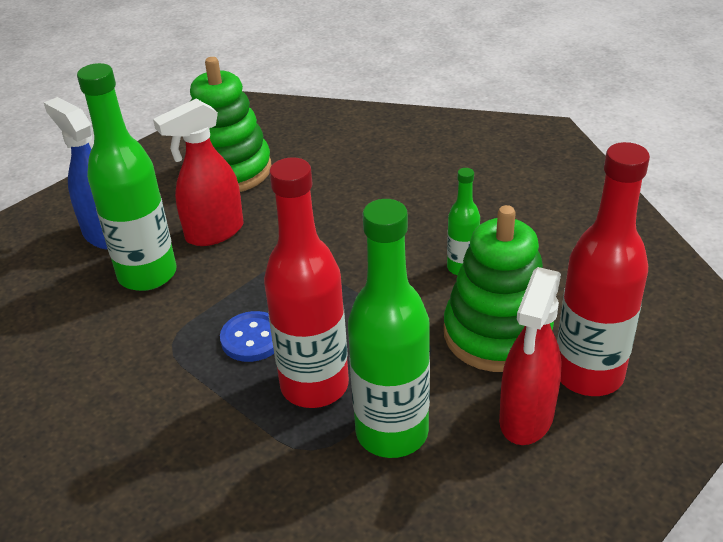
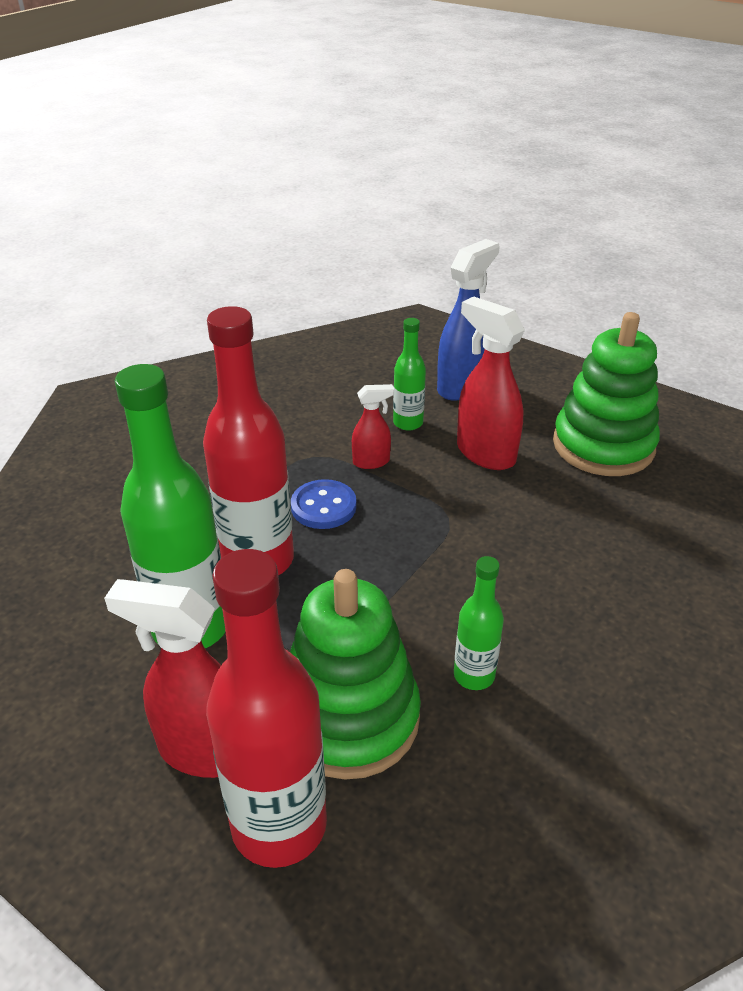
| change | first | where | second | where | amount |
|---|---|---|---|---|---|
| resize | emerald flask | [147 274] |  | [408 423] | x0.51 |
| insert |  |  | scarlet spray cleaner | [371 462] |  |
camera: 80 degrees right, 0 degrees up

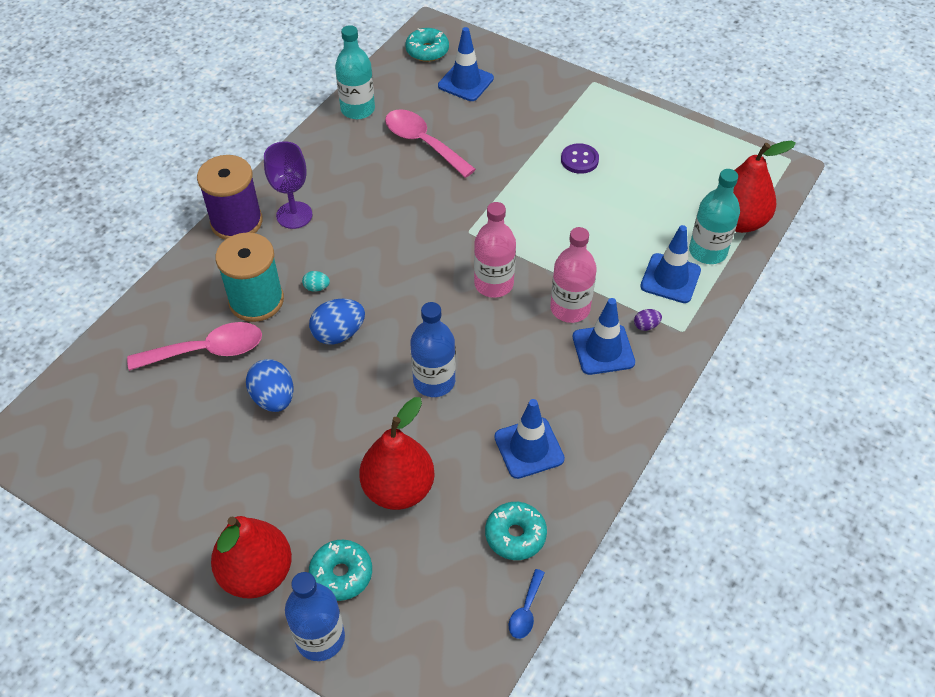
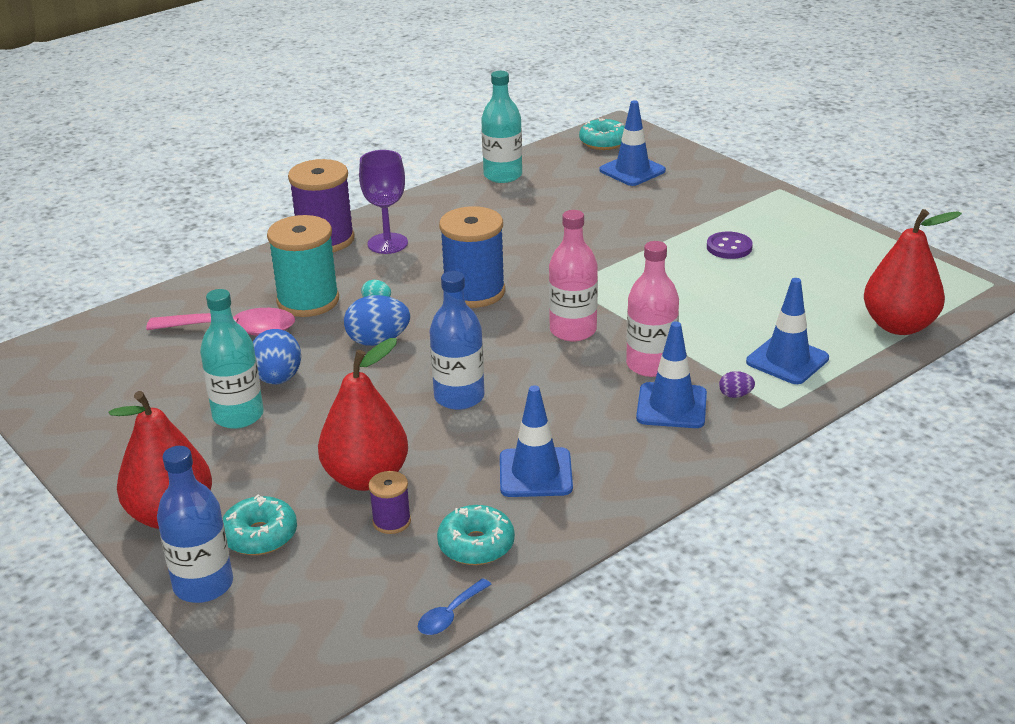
| change | first | where | second | where | amount |
|---|---|---|---|---|---|
| delete | rose-pink spoon | [423 143] |  |  |  |
| move | turquoise flask | [707 251] |  | [238 415] |  |
| insert |  |  | blue reel of thread | [474 292] |  |
| insert |  |  | royal purple reel of thread | [391 521] |  |
camera: 20 degrees right, 20 degrees down

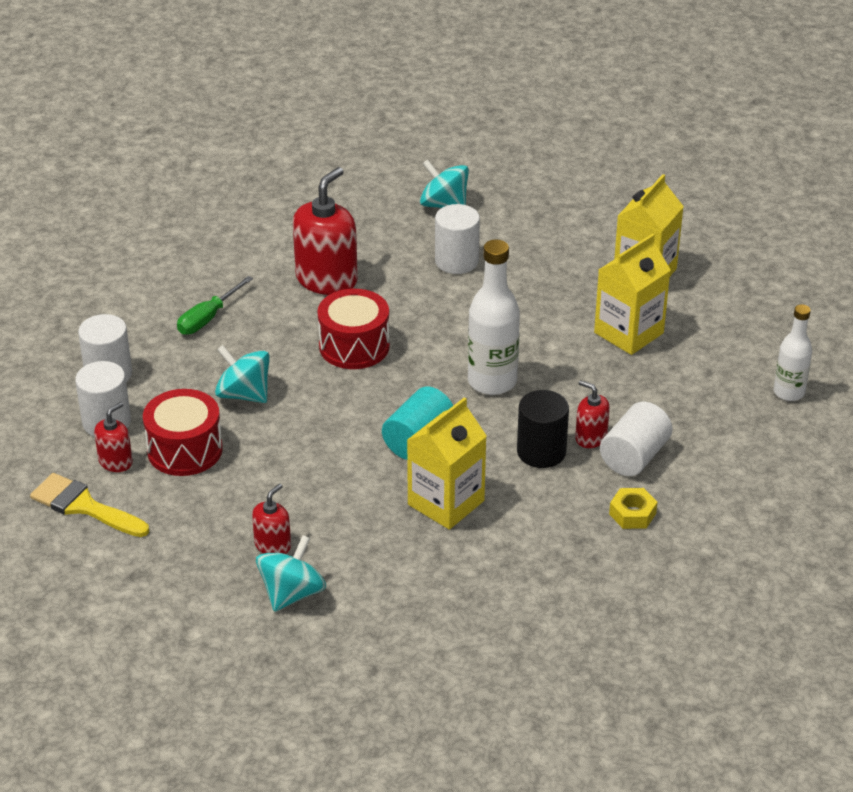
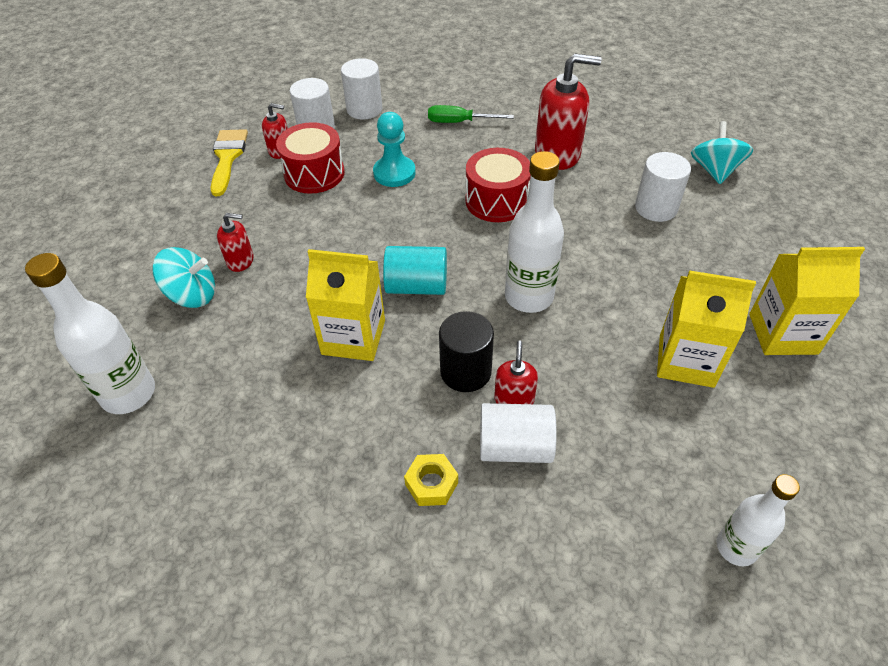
| change | first | where | second | where | amount |
|---|---|---|---|---|---|
| replace | turquoise toy top | [244 394] | turquoise pawn | [394 173] |  |
| insert |  |  | snow-white flask | [129 394] |  |
camera: 60 degrees right, 10 degrees up

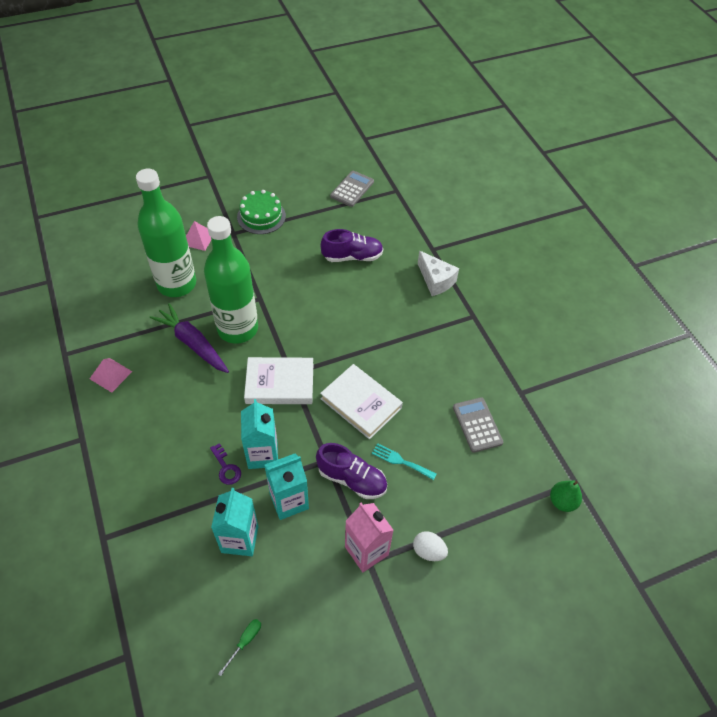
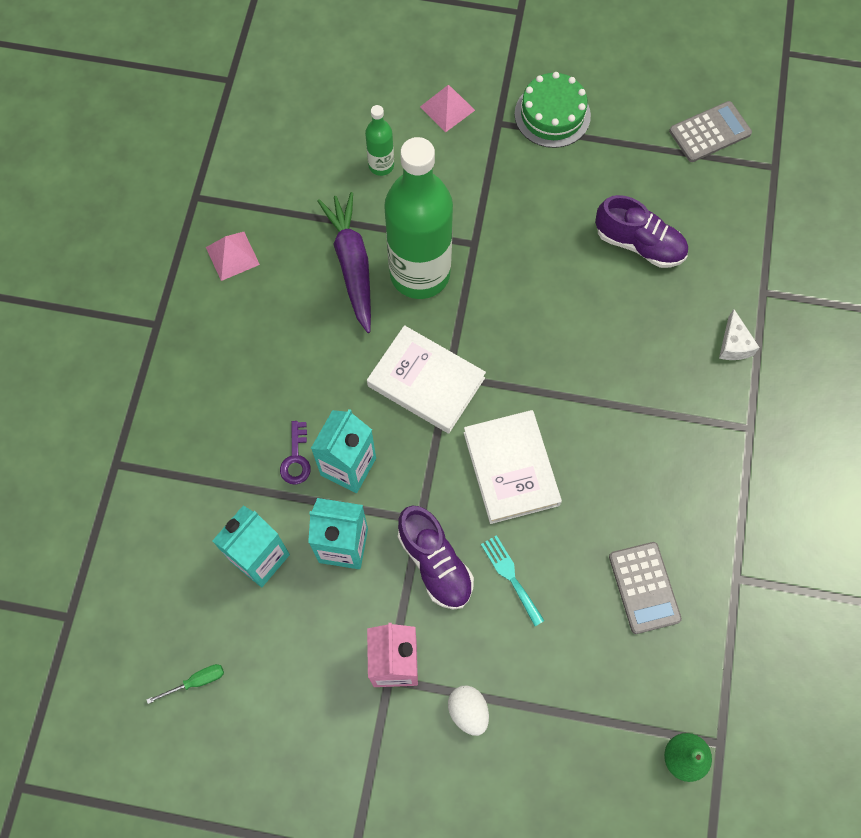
| change | first | where | second | where | amount |
|---|---|---|---|---|---|
| resize | emerald flask | [177 284] |  | [381 165] | x0.44 |
| resize | snow-white cheese | [436 280] |  | [733 344] | x0.66 |
| rotate | grey adding machine | [477 425] |  | [644 587] | 150 degrees clockwise |
camera: 35 degrees right, 15 degrees up

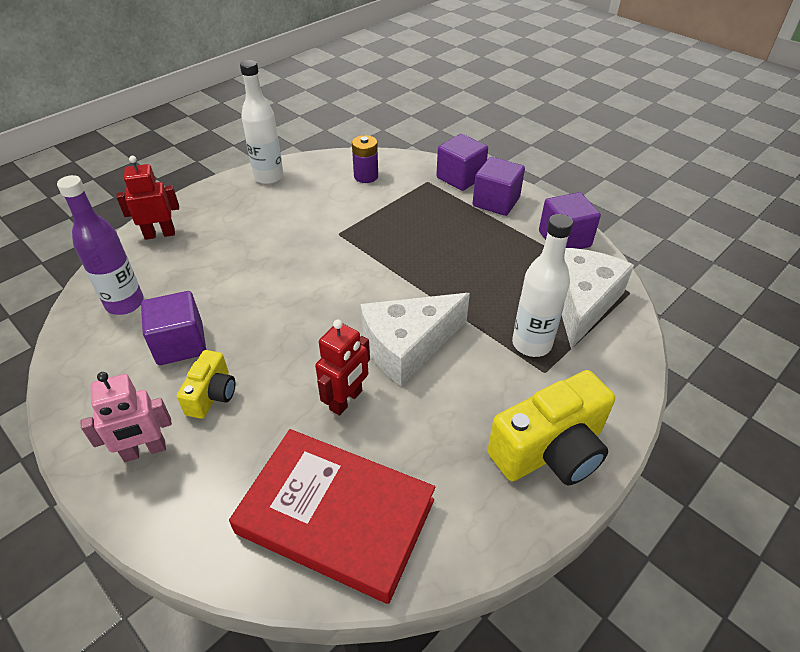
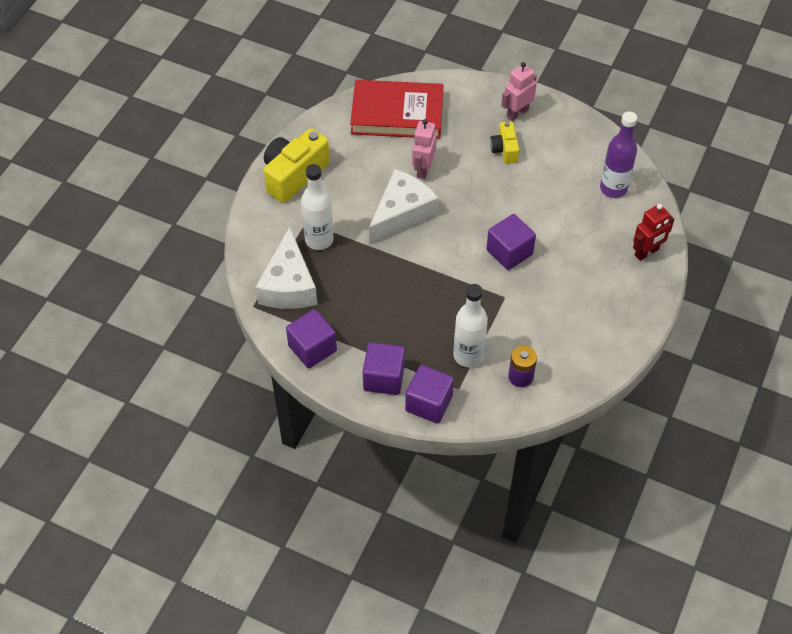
| change | first | where | second | where | amount |
|---|---|---|---|---|---|
| move | snow-white flask | [269 177] |  | [468 355] |  |
| move | royal purple cube | [180 344] |  | [509 252] |  |
| recolor | scarlet robot figure | [346 400] | rose-pink robot figure | [423 169] |  |
camera: 160 degrees right, 10 degrees up

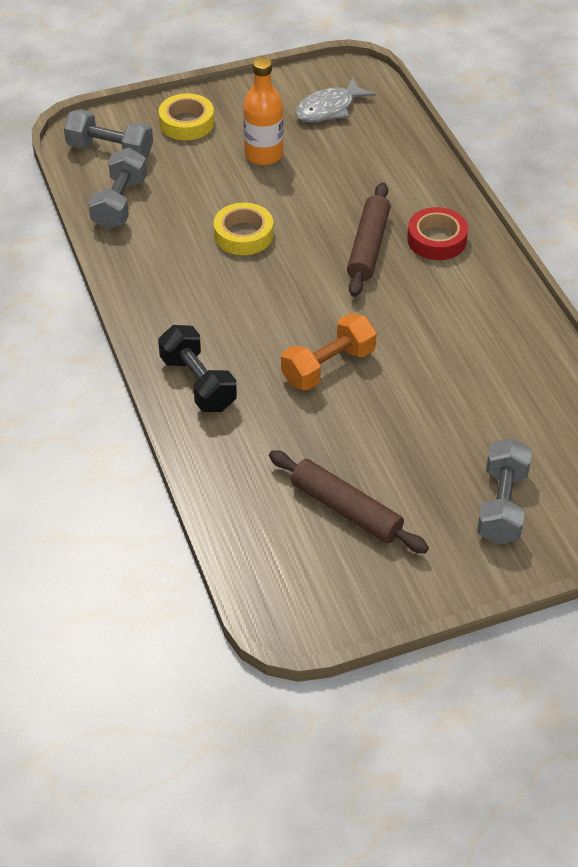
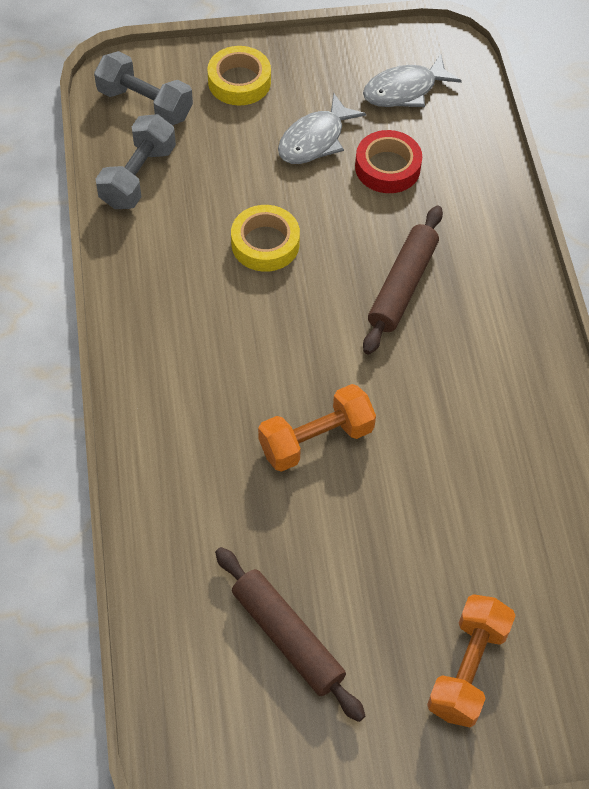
| change | first | where | second | where | amount |
|---|---|---|---|---|---|
| replace | orange flask | [264 155] | grey fish | [315 140] |  |
| move | scarlet roll of tape | [436 239] |  | [387 167] |  |
| delete | black dumbbell | [198 383] |  |  |  |
| recolor | grey dumbbell | [502 505] | orange dumbbell | [467 669] |  |
camera: 10 degrees right, 10 degrees up

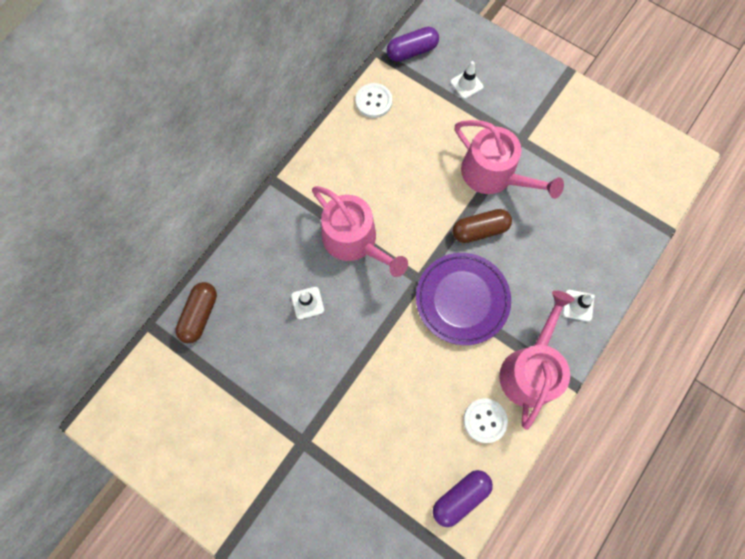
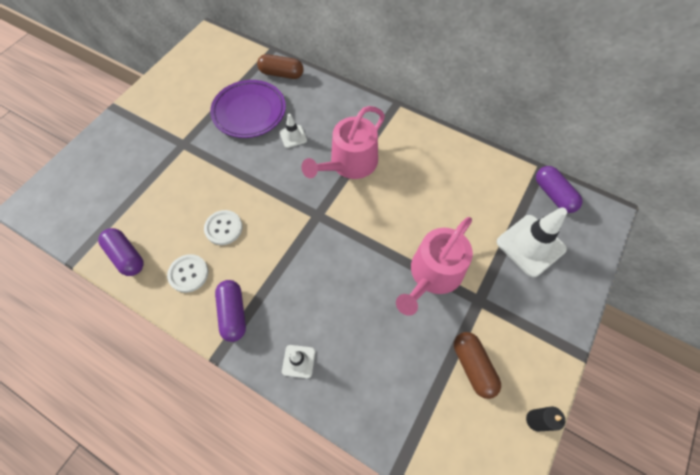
| change | first | where | second | where | amount |
|---|---|---|---|---|---|
| resize | snow-white safety cone | [466 84] |  | [530 245] | x1.97 |
| move | snow-white button | [373 101] |  | [223 228] |  |
| move | brown pill | [479 230] |  | [473 366] |  |
| move | royal purple dinner plate | [462 299] |  | [249 112] |  |
| replace | rose-pink watering can | [530 369] | royal purple pill | [233 313] |  |
| insert |  |  | black pillar candle | [535 420] |  |
camera: 85 degrees right, 10 degrees down

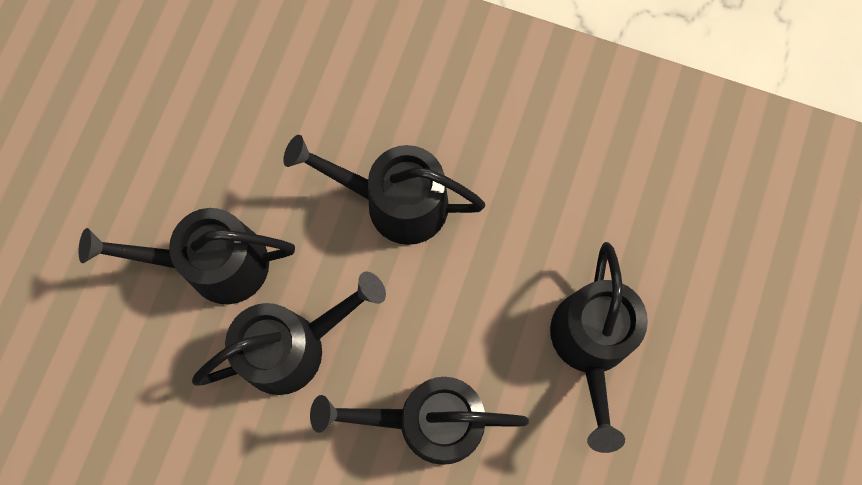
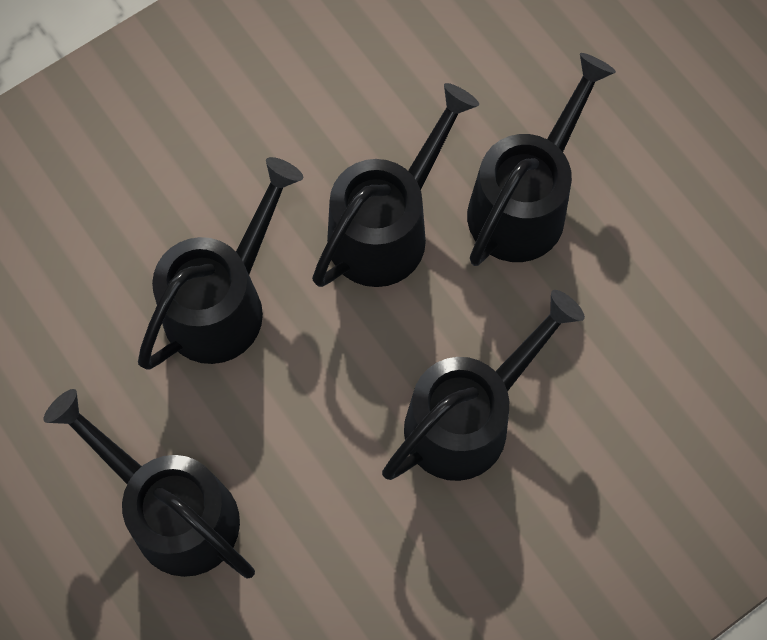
| change | first | where | second | where | amount |
|---|---|---|---|---|---|
| rotate | black watering can | [294 346] |  | [387 227] | 150 degrees counterclockwise |
camera: 125 degrees right, 5 degrees down

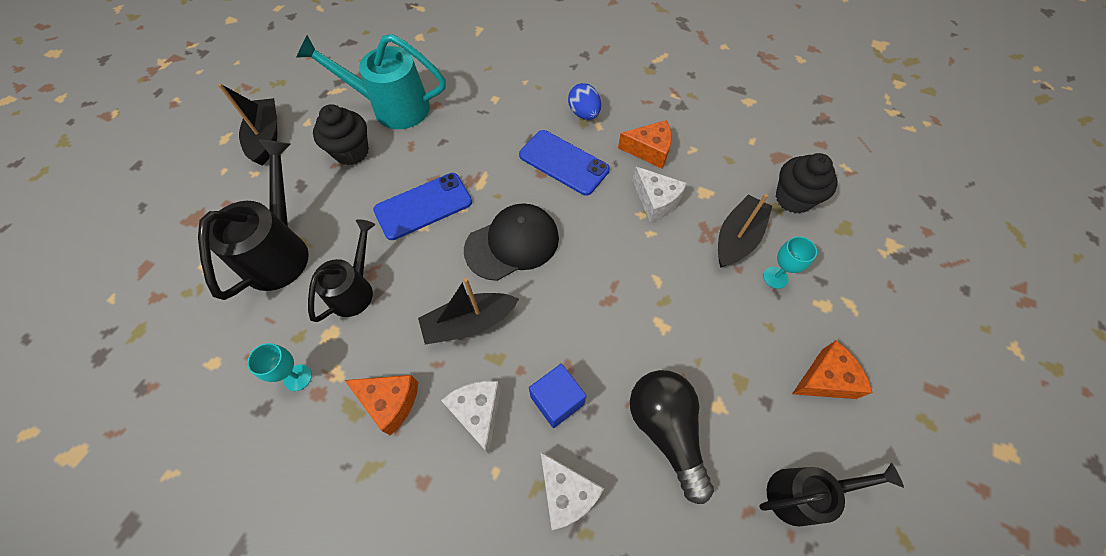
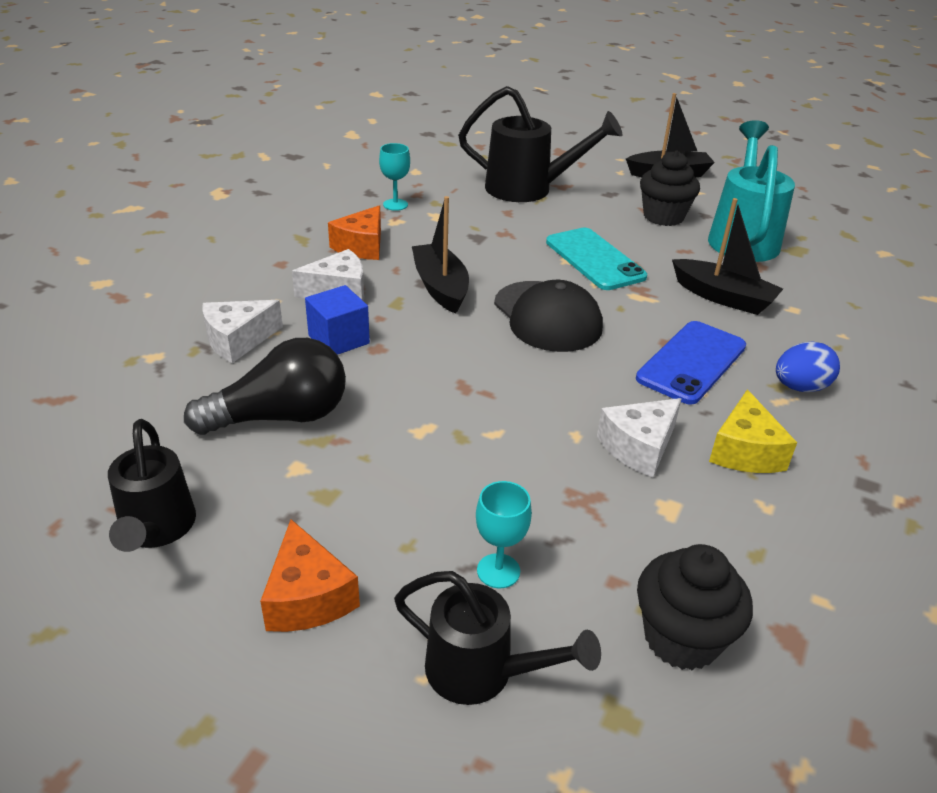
| change | first | where | second | where | amount |
|---|---|---|---|---|---|
| recolor | orange cheese | [649 150] | yellow cheese | [745 451] |  |
| recolor | blue mobile phone | [423 206] | turquoise mobile phone | [595 259] |  |
| move | black boat | [737 238] |  | [723 297] |  |
| move | black watering can | [355 290] |  | [481 672] |  |
camera: 90 degrees right, 25 degrees down

